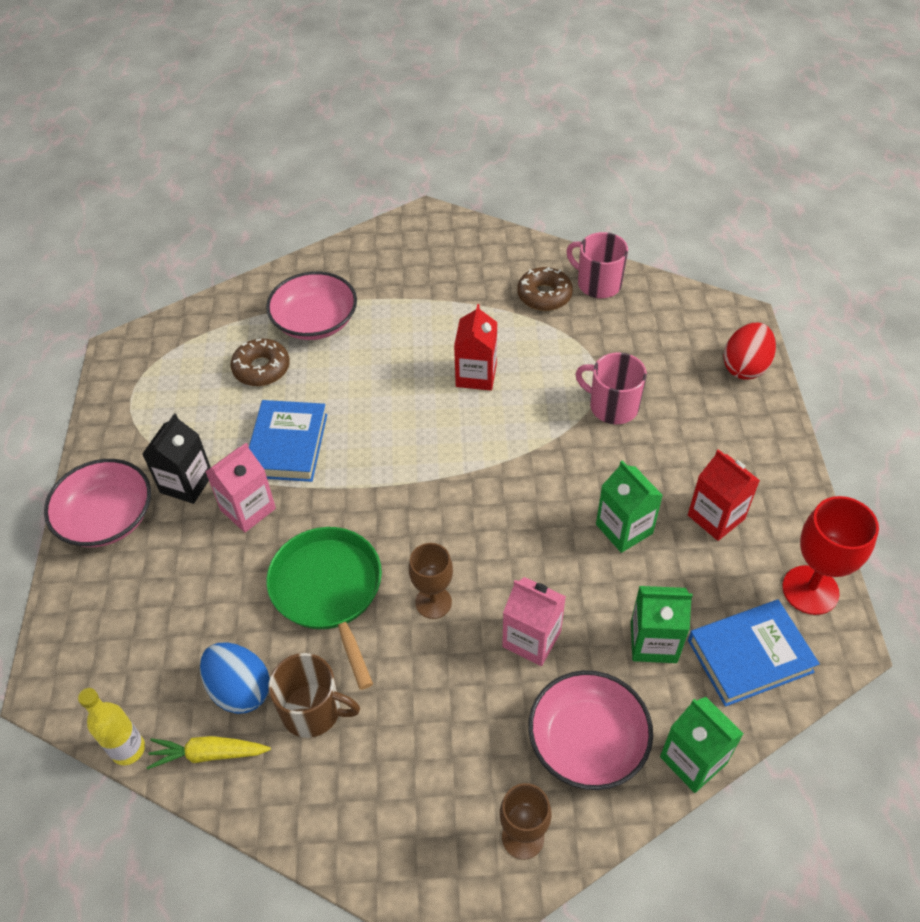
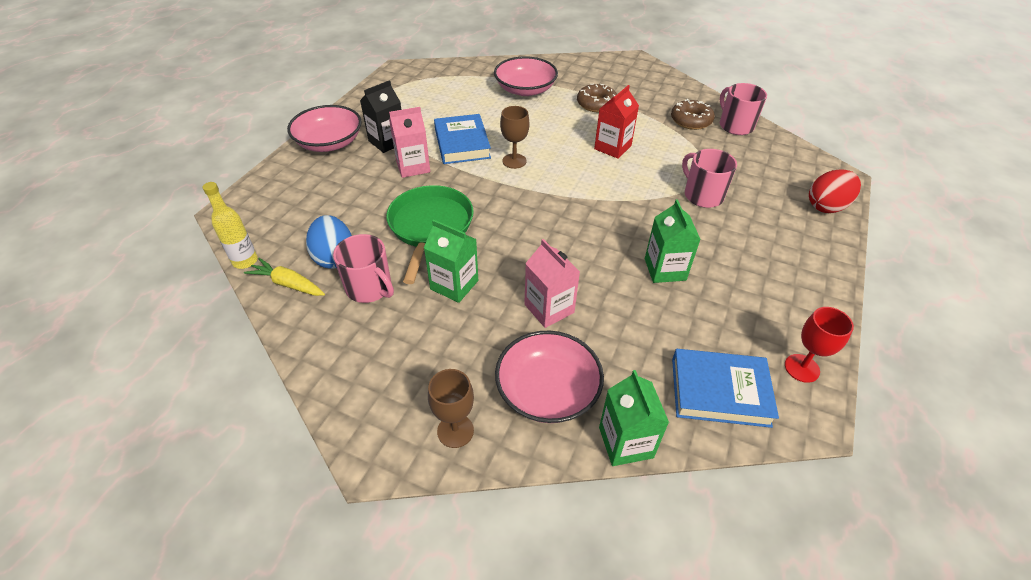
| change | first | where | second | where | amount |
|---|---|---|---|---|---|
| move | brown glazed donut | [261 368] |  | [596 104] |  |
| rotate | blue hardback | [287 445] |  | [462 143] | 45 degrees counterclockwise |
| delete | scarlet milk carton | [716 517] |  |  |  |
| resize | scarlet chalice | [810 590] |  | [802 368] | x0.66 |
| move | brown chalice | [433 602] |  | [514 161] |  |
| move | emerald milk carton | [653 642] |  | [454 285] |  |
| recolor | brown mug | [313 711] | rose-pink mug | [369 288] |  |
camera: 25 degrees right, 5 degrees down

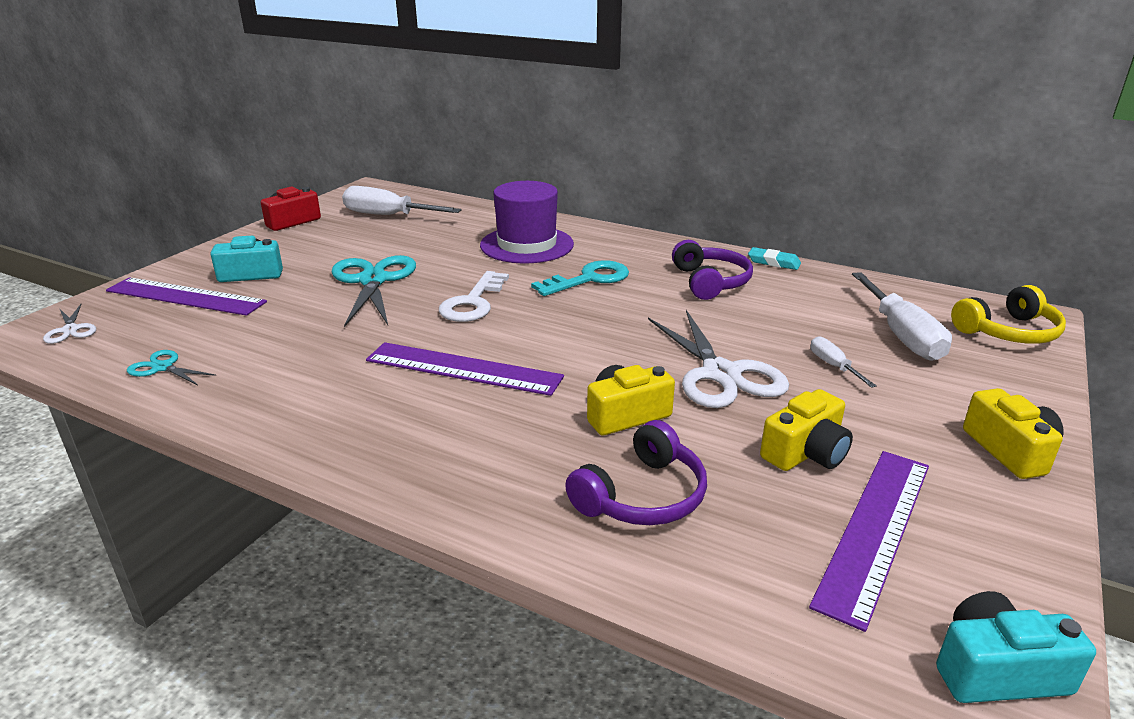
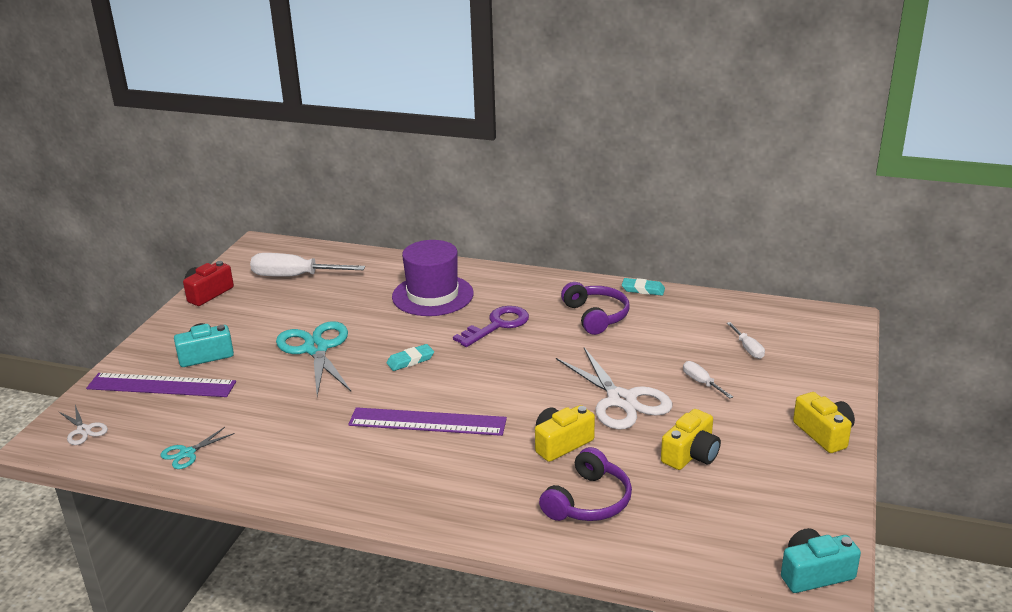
| change | first | where | second | where | amount |
|---|---|---|---|---|---|
| recolor | turquoise latchkey | [589 279] | royal purple latchkey | [497 325] |  |
| replace | snow-white latchkey | [473 302] | turquoise eraser | [410 360] |  |
| resize | snow-white flat screwdriver | [901 335] |  | [748 348] | x0.50 |
| delete | yellow over-ear headphones | [1008 332] |  |  |  |
| rotate | turquoise scissors | [162 367] |  | [187 453] | 60 degrees counterclockwise |
| delete | royal purple straightedge | [875 530] |  |  |  |
camera: 10 degrees left, 0 degrees up

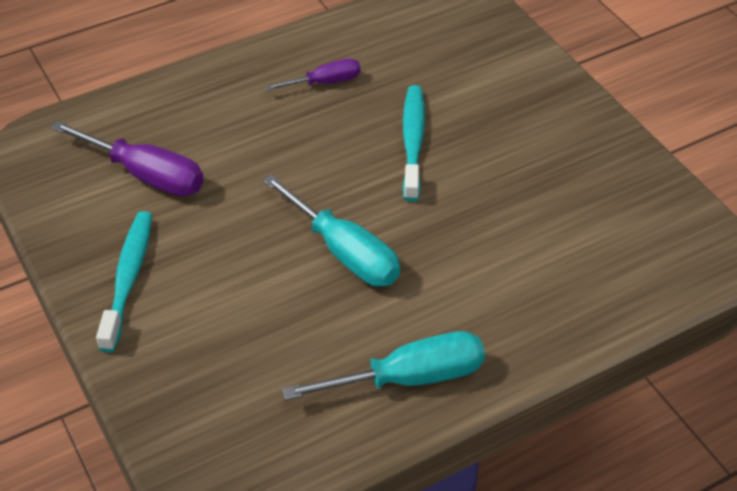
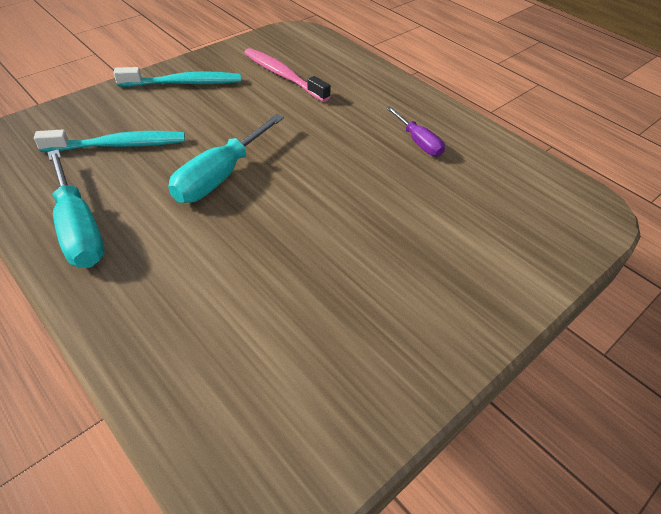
| change | first | where | second | where | amount |
|---|---|---|---|---|---|
| move | turquoise dental brush | [413 141] |  | [119 145] |  |
| replace | royal purple flat screwdriver | [146 175] | rose-pink dental brush | [283 75] |  |
camera: 75 degrees right, 0 degrees up

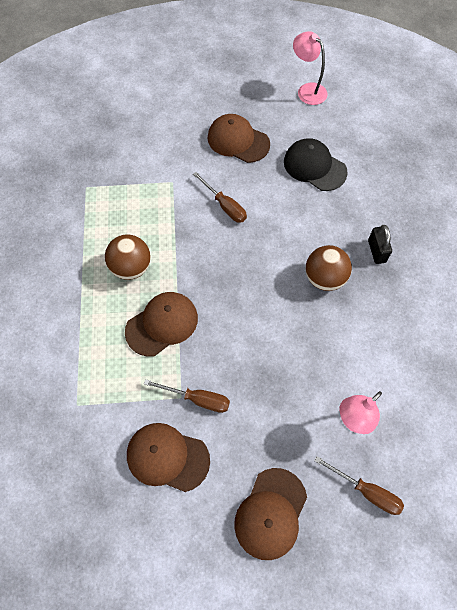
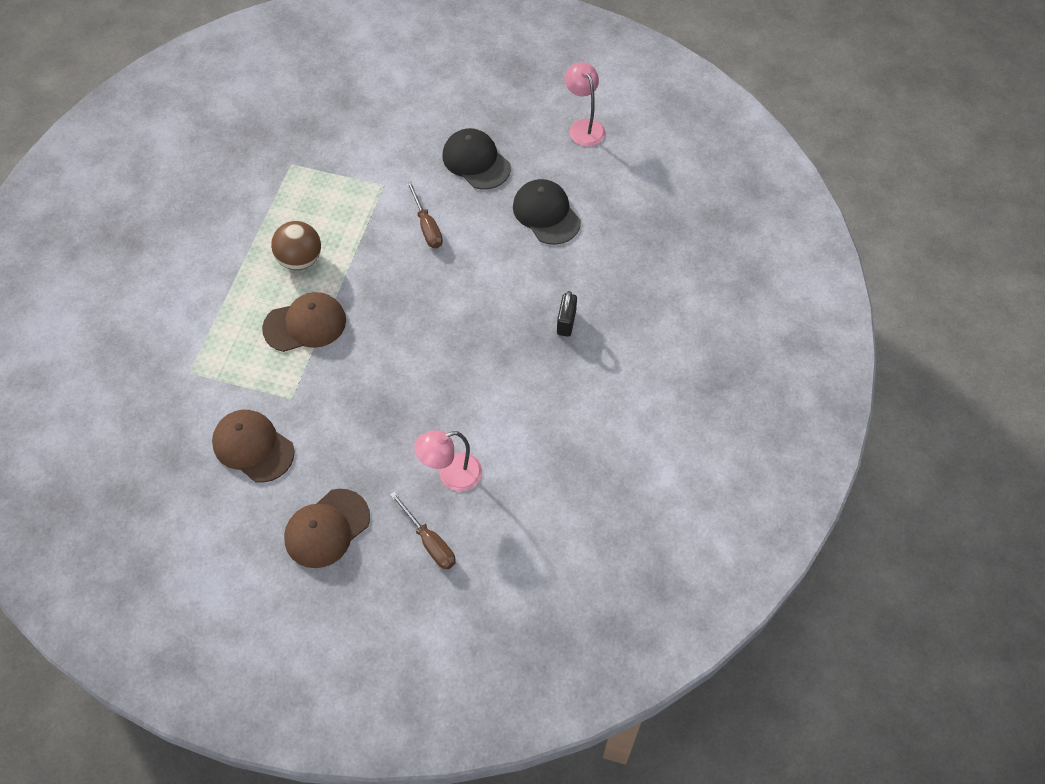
| change | first | where | second | where | amount |
|---|---|---|---|---|---|
| recolor | brown peaked cap | [238 141] | black peaked cap | [476 161] |  |
| delete | brown ball | [324 278] |  |  |  |
| delete | brown flat screwdriver | [197 399] |  |  |  |
camera: 20 degrees right, 5 degrees down

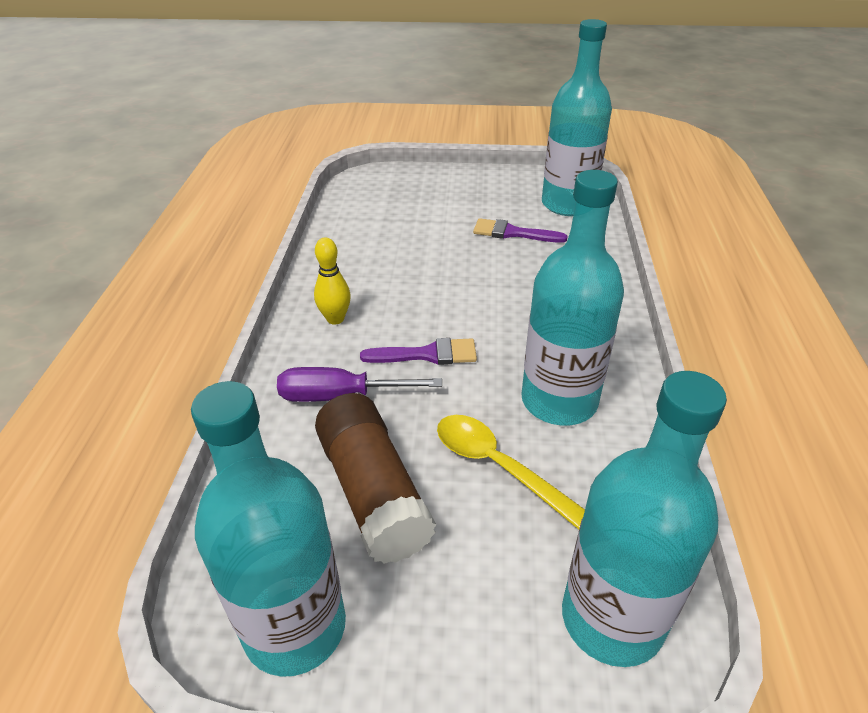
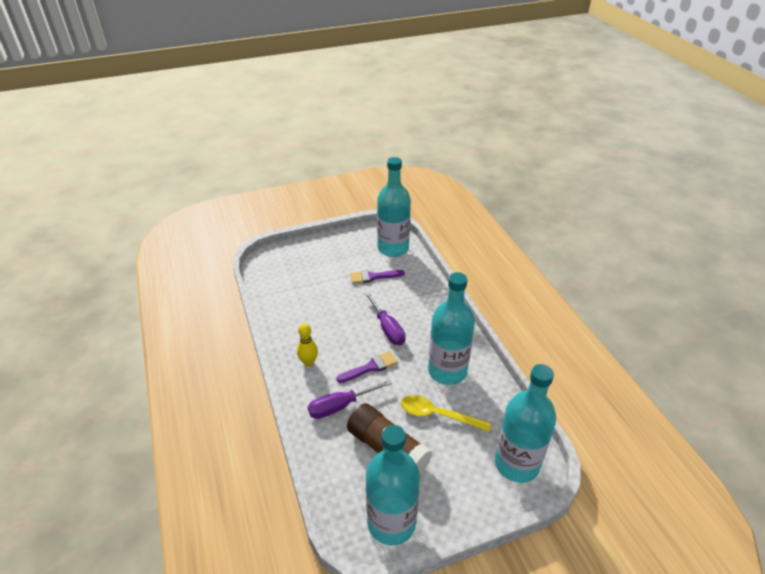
| change | first | where | second | where | amount |
|---|---|---|---|---|---|
| insert |  |  | royal purple flat screwdriver | [387 329] |  |
camera: 25 degrees left, 0 degrees up

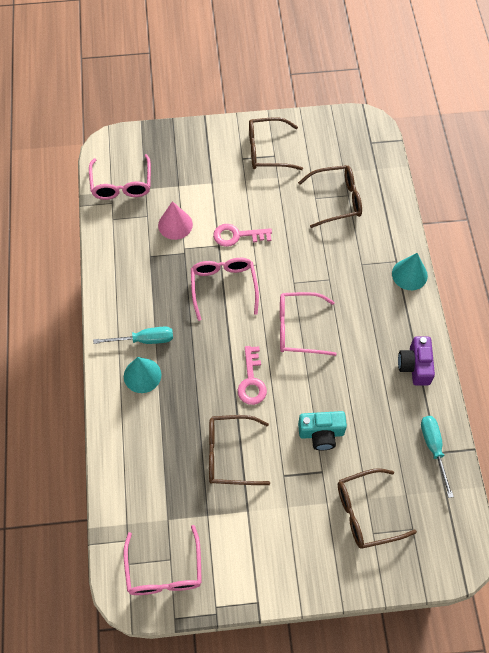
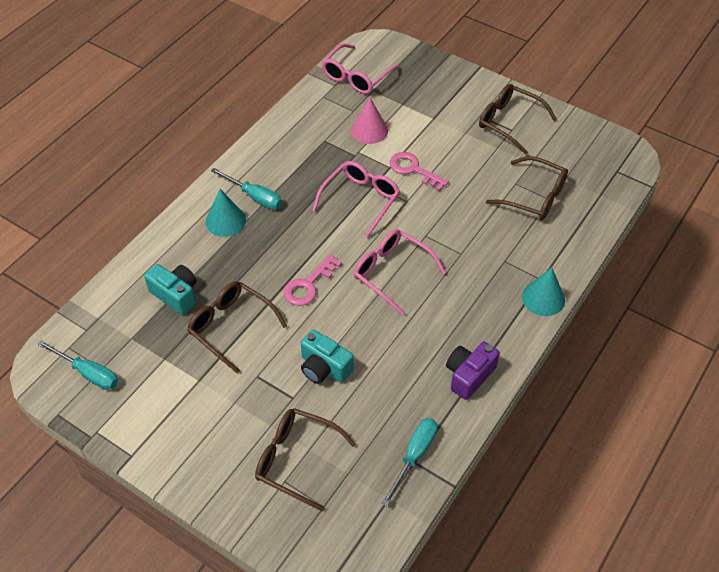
| change | first | where | second | where | amount |
|---|---|---|---|---|---|
| replace | rose-pink eyeglasses | [164 571] | turquoise flat screwdriver | [88 373] |  |
| insert |  |  | turquoise camera | [176 295] |  |
camera: 40 degrees right, 10 degrees down

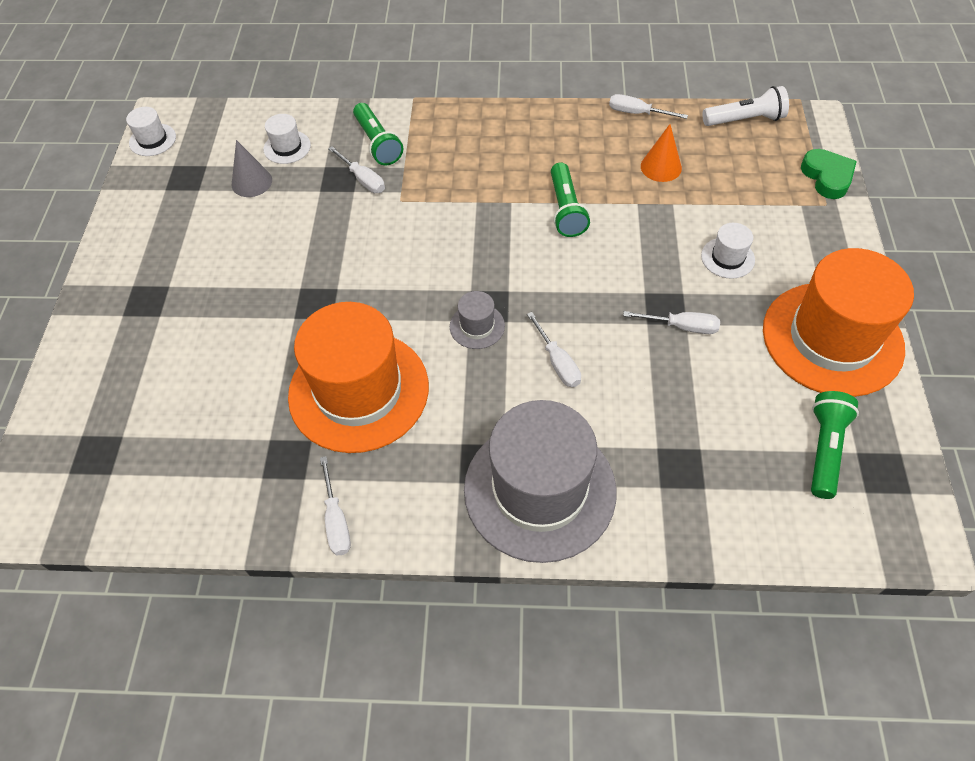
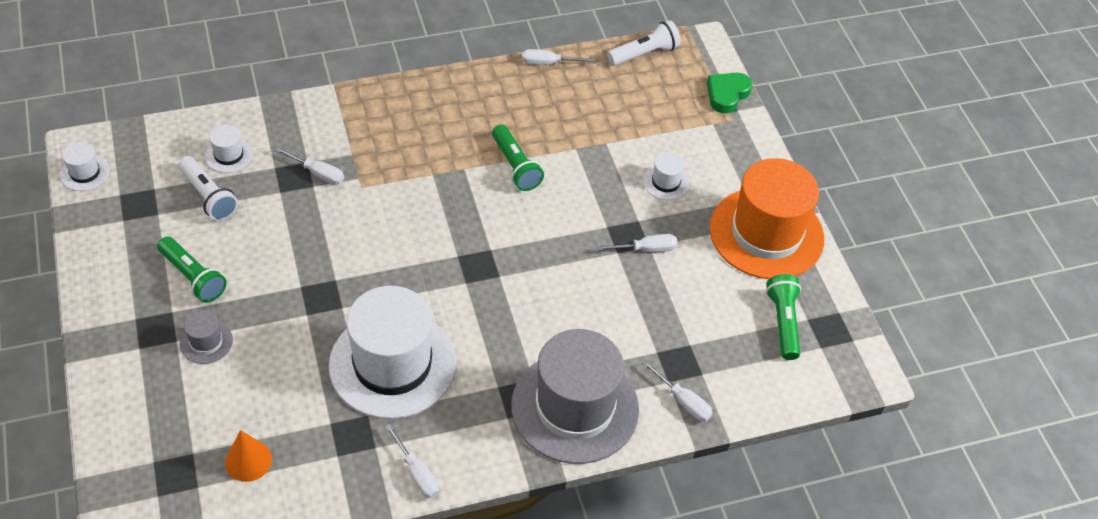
| change | first | where | second | where | amount |
|---|---|---|---|---|---|
| move | emerald pocket torch | [377 143] |  | [193 277] |  |
| move | orange cone shape | [661 167] |  | [248 460] |  |
| replace | grey cone shape | [251 182] | snow-white pocket torch | [208 196] |  |
| rotate | emerald love heart | [827 177] |  | [727 94] | 105 degrees counterclockwise |
| move | grey top hat | [477 326] |  | [206 342] |  |
| recolor | orange top hat | [358 391] | snow-white top hat | [392 364] |  |
| move | snow-white flat screwdriver | [557 362] |  | [683 401] |  |
camera: 25 degrees left, 5 degrees down

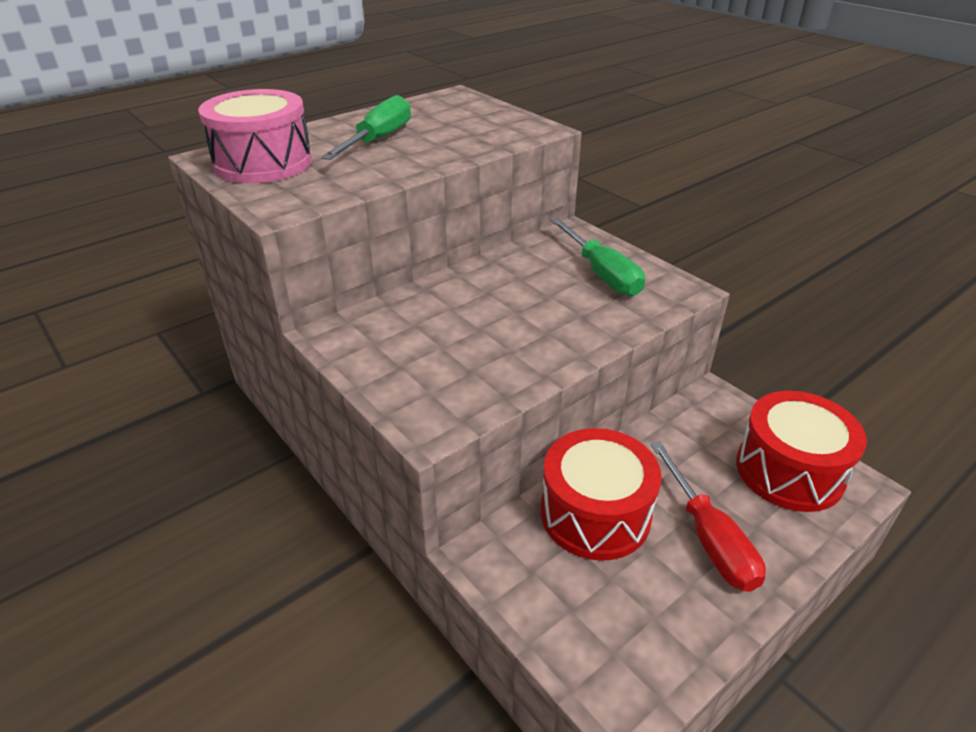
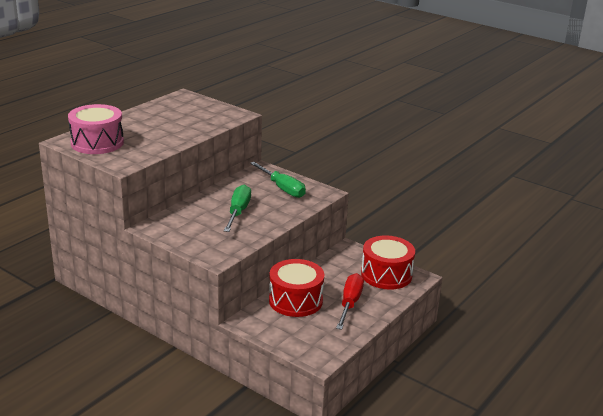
| change | first | where | second | where | amount |
|---|---|---|---|---|---|
| move | emerald flat screwdriver | [378 140] |  | [238 212] |  |
| rotate | scarlet flat screwdriver | [708 538] |  | [350 303] | 135 degrees counterclockwise |
camera: 15 degrees left, 10 degrees down

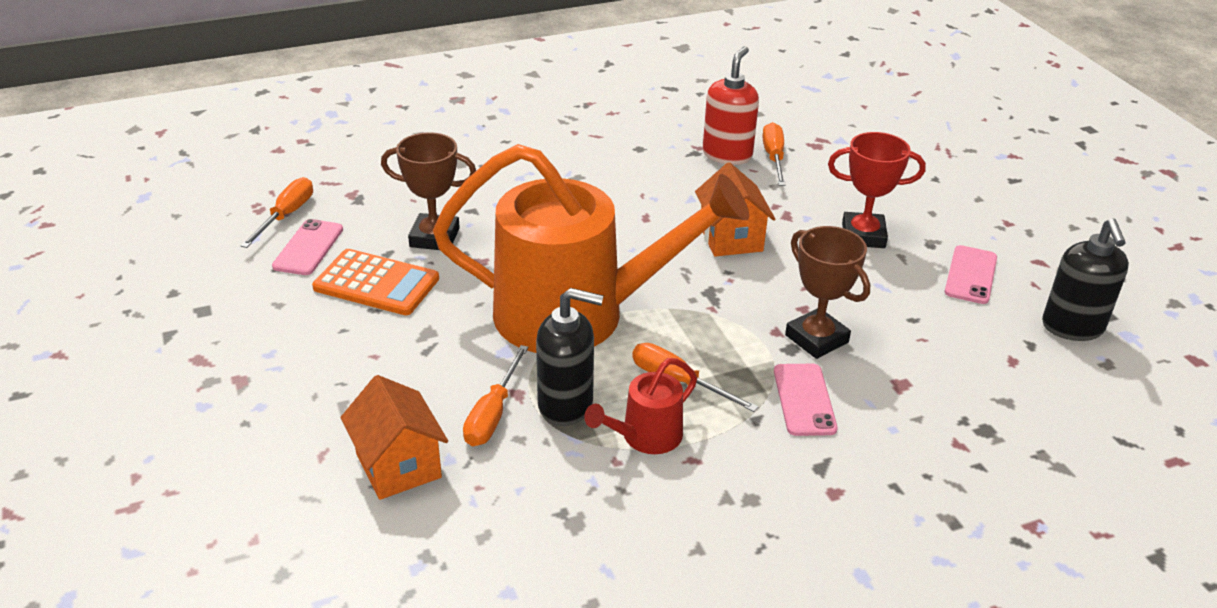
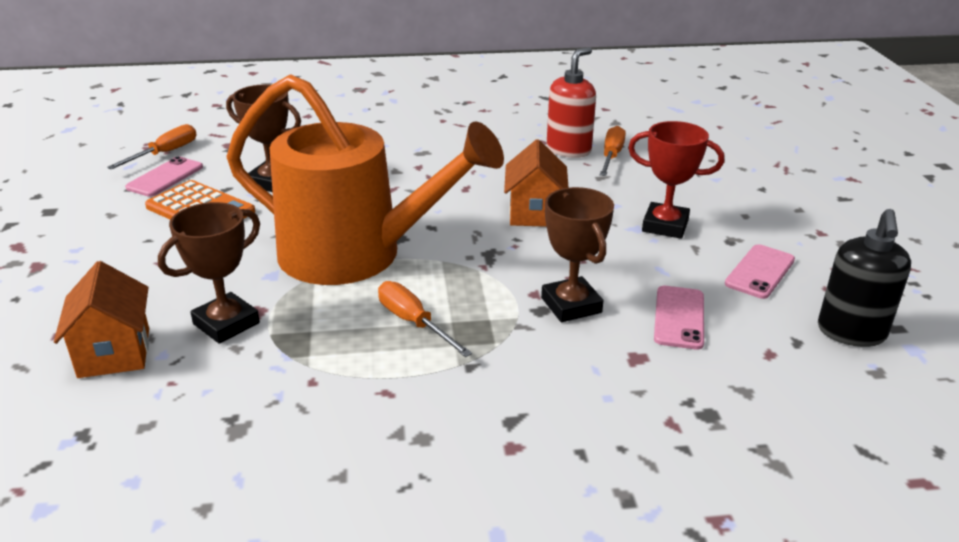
| change | first | where | second | where | amount |
|---|---|---|---|---|---|
| delete | black soap dispenser | [566 405] |  |  |  |
| replace | orange flat screwdriver | [492 414] | brown trophy | [226 323] |  |
| delete | scarlet watering can | [645 437] |  |  |  |
| move | rose-pink mobile phone | [804 400] |  | [679 317] |  |
camera: 15 degrees right, 5 degrees down

